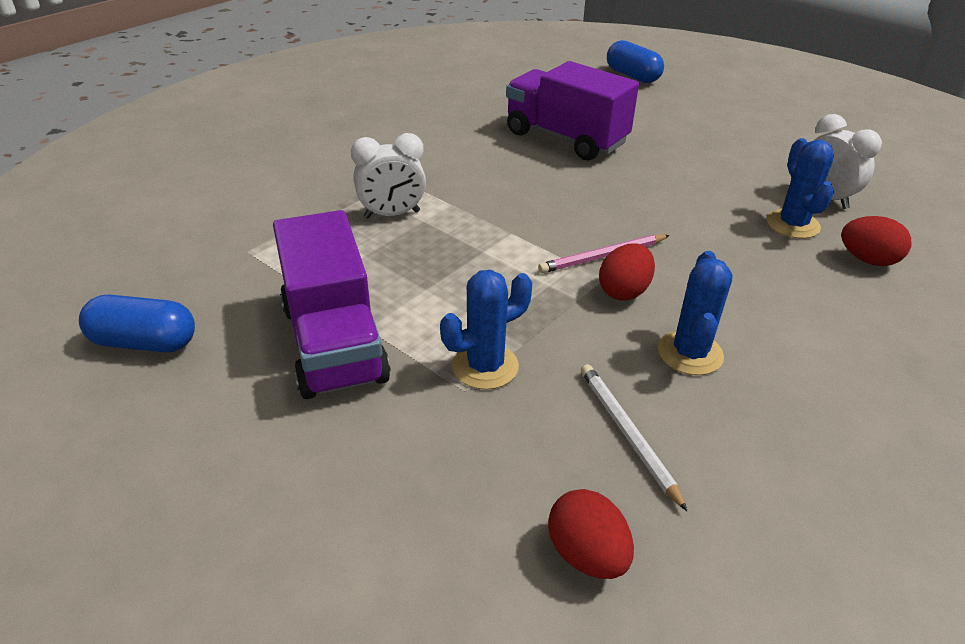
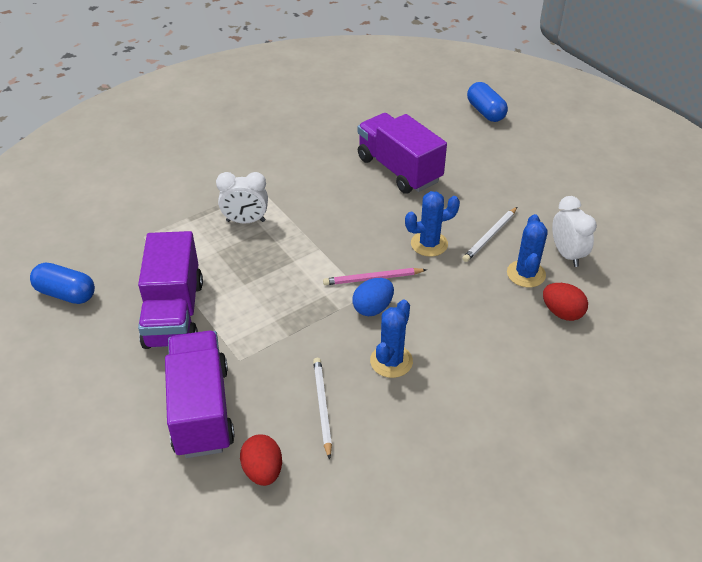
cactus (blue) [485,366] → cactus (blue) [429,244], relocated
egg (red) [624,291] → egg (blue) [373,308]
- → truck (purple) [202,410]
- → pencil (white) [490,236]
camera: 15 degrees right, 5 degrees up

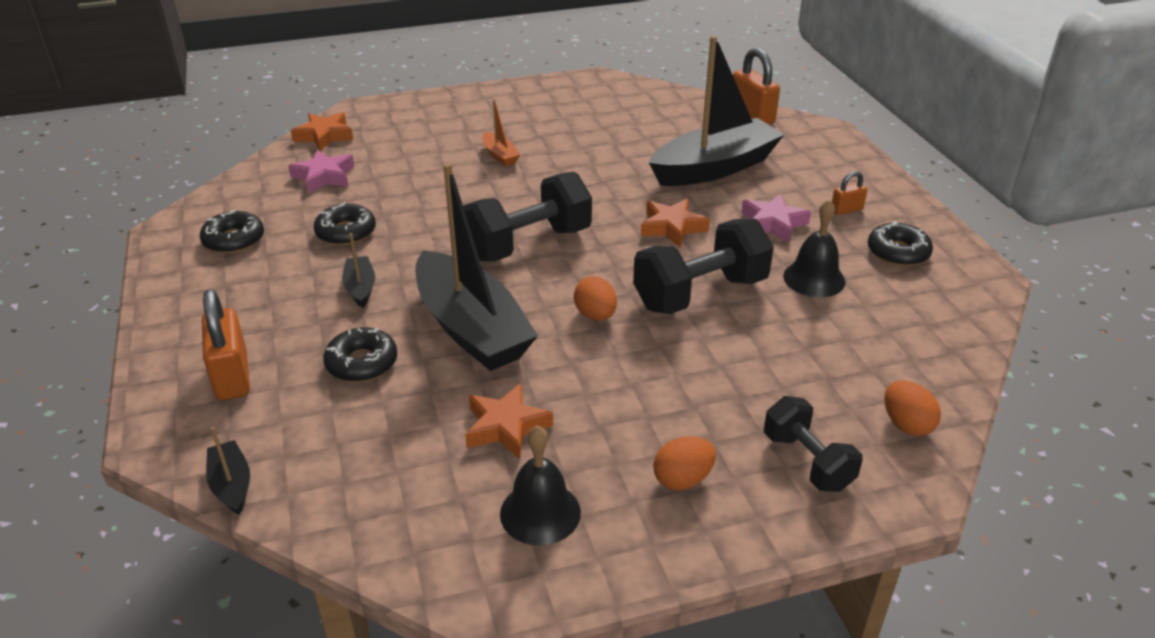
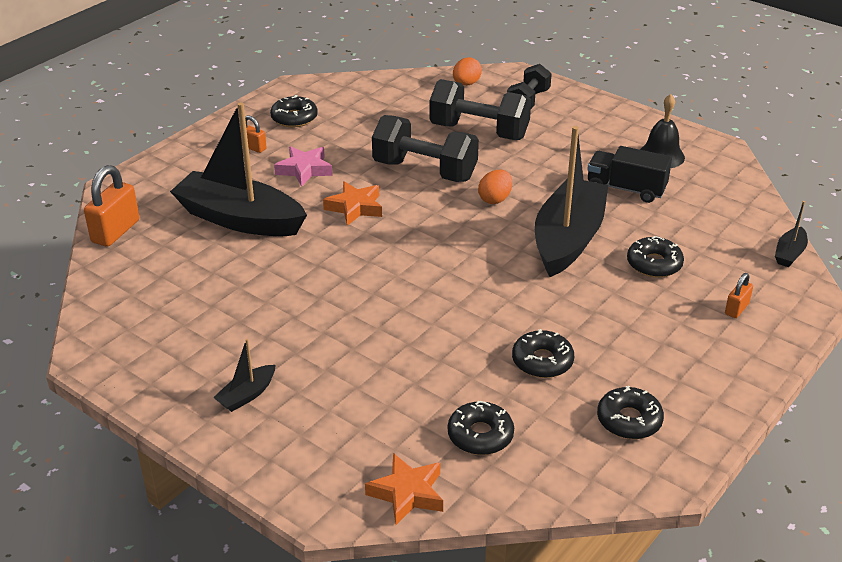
padlock (orange) [232,376] → padlock (orange) [736,309], x0.54
star (pink) [324,176] → donut (black) [480,435]
boat (black) [360,288] → boat (black) [247,395], relocated
dumbbell (black) [528,244] → dumbbell (black) [479,131], relocated
star (orange) [506,427] → truck (black) [626,189]
boat (orange) [500,155] → -
egg (orange) [682,479] → -
bell (black) [814,278] → -
camera: 125 degrees left, 0 degrees up

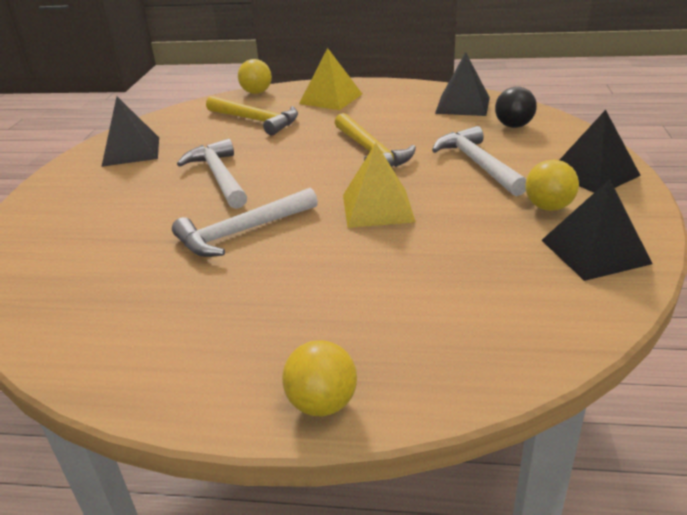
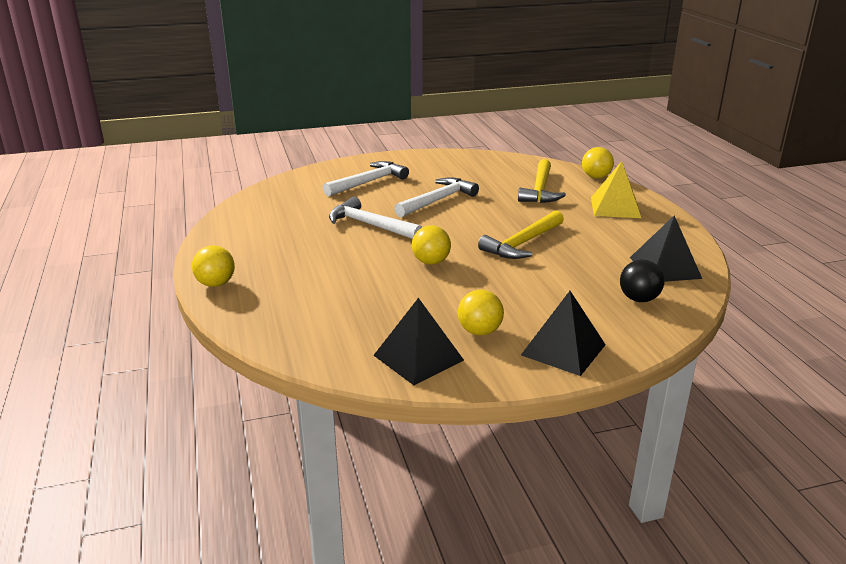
pyramid (black) [131,151] → -
pyramid (yellow) [377,208] → ball (yellow) [431,262]
hammer (white) [478,164] → hammer (white) [368,182], relocated
camera: 65 degrees right, 5 degrees down

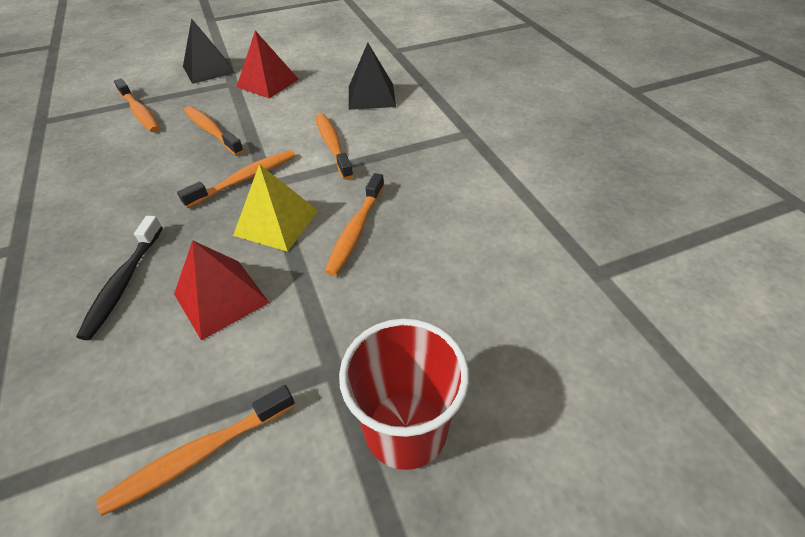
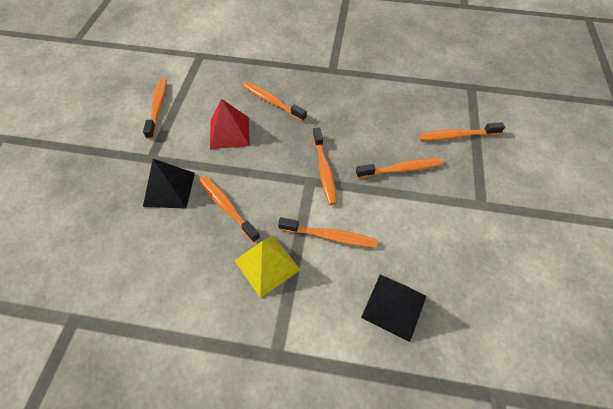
toothbrush (black) [124,283] → toothbrush (orange) [272,102]
pyramid (black) [208,69] → pyramid (black) [169,189], relocated
pyramid (yellow) [276,223] → pyramid (yellow) [267,265], relocated
pyramid (red) [267,83] → -
cup (red) [405,428] → -
camera: 120 degrees right, 10 degrees up

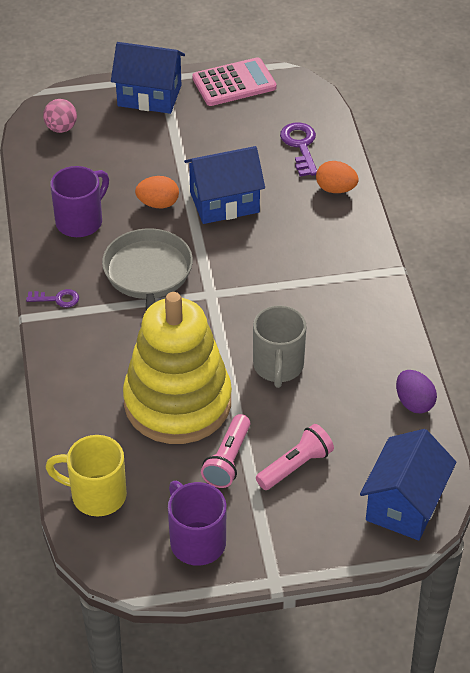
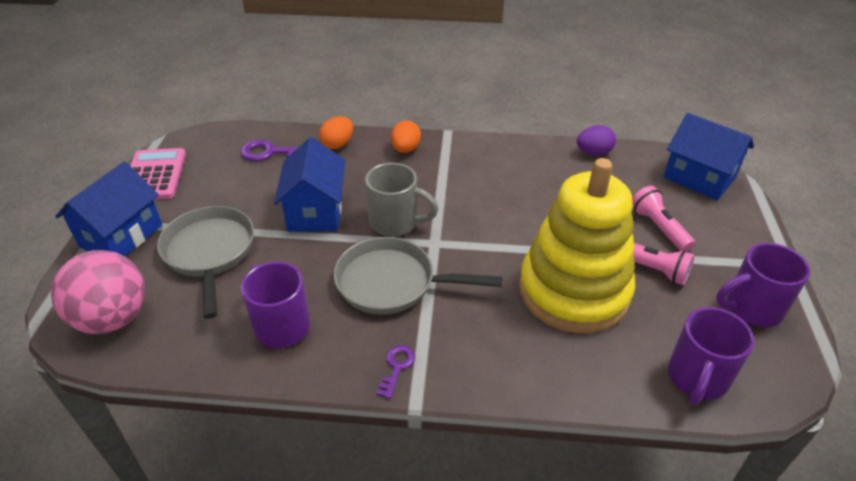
ball (pink) [61,128] → ball (pink) [113,318], x1.93
mug (yellow) [96,495] → mug (purple) [697,378]
egg (orange) [158,204] → egg (orange) [405,149], relocated
mug (grey) [278,367] → mug (grey) [395,223], relocated
- → pan (grey) [210,253]
camera: 75 degrees left, 5 degrees down

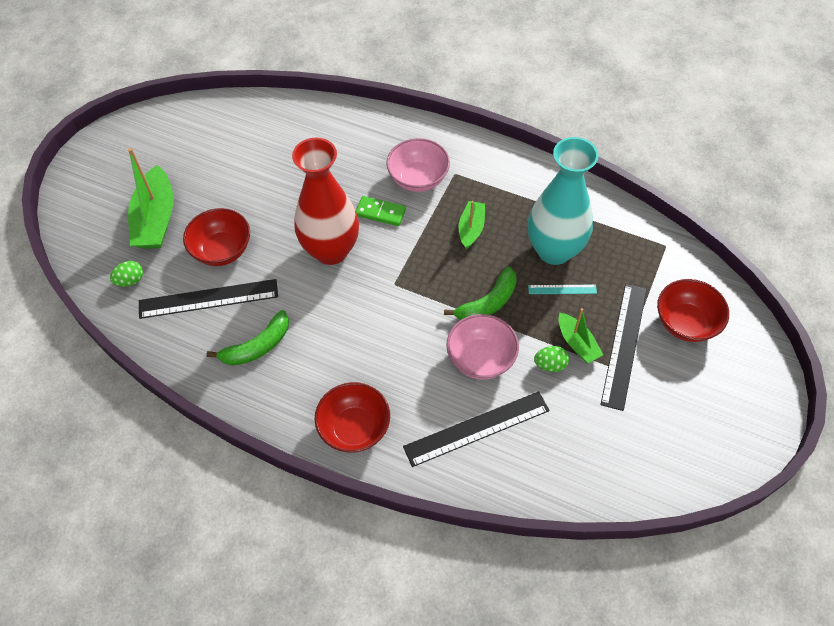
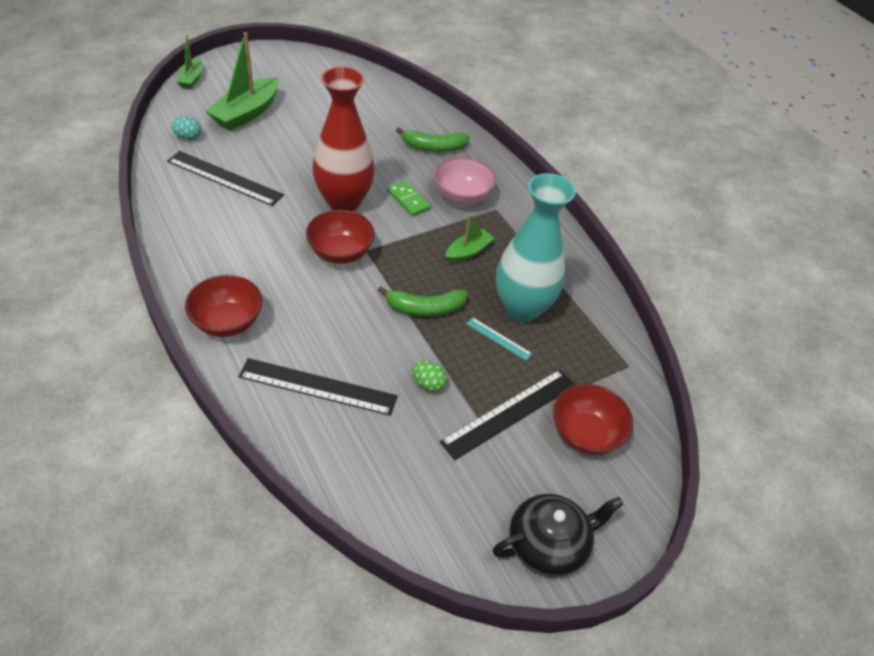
egg (green) [130,280] → egg (turquoise) [188,137]
bowl (red) [222,250] → bowl (red) [340,253], relocated
banana (green) [257,346] → banana (green) [434,147], relocated
bowl (pink) [481,359] → -
boat (green) [577,343] → boat (green) [191,79], relocated
- → teapot (black) [548,544]
camera: 30 degrees right, 10 degrees down

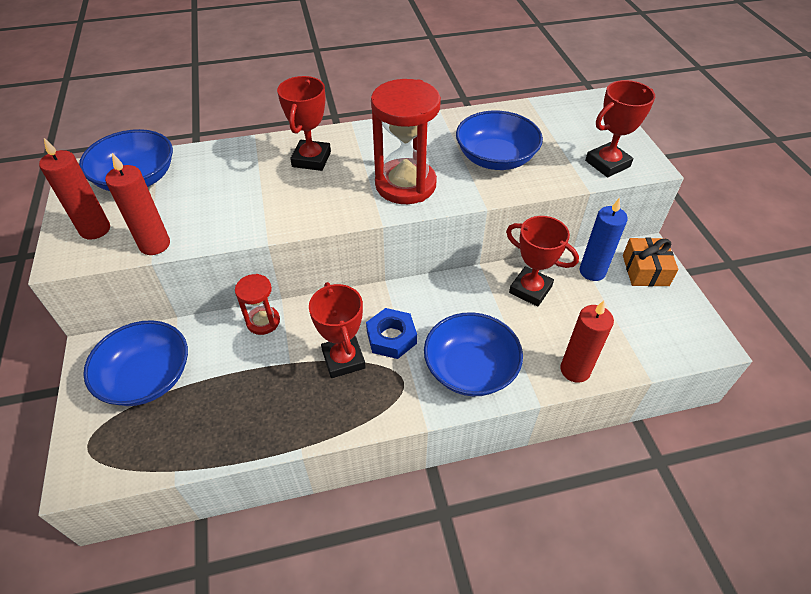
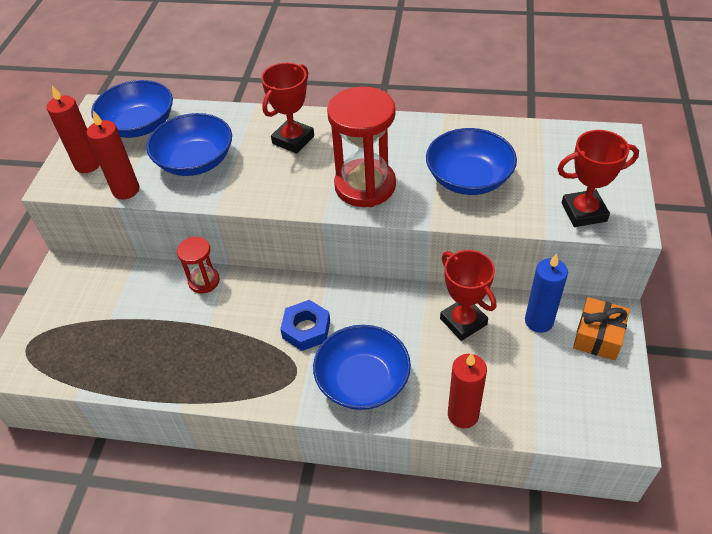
bowl (blue) [147,377] → bowl (blue) [195,161], relocated
trophy (red) [343,359] → -
camera: 25 degrees right, 0 degrees up

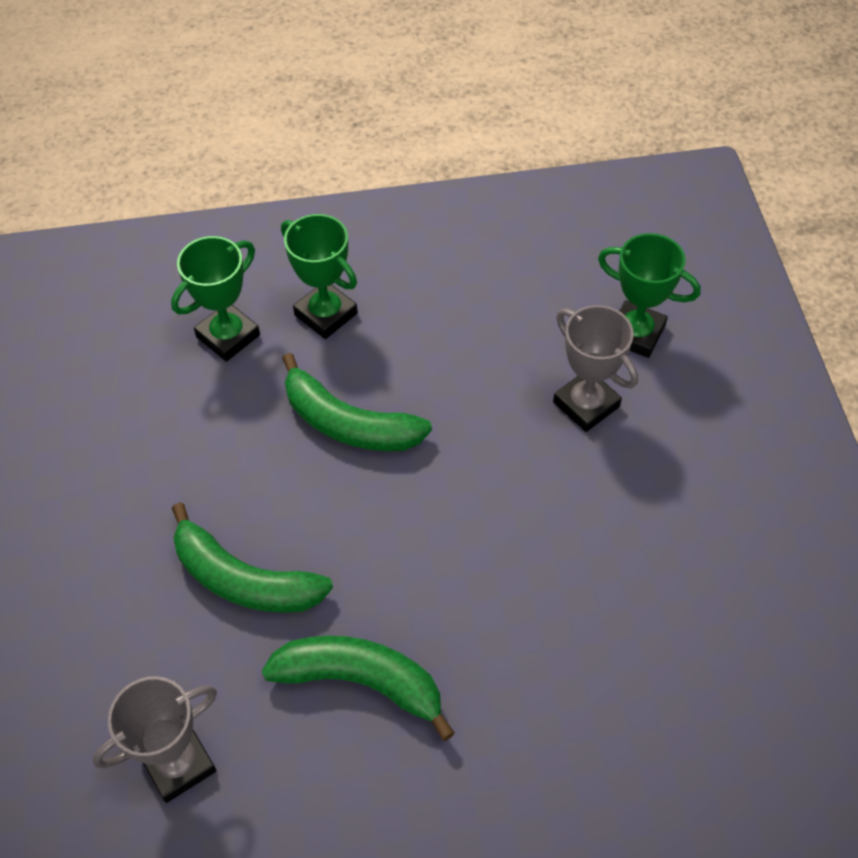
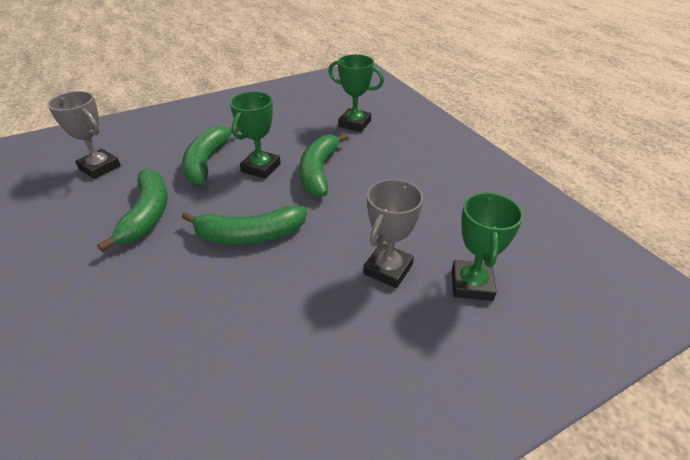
trophy (green) [326,314] → trophy (green) [261,168], relocated
- → banana (green) [249,235]
camera: 70 degrees right, 15 degrees down

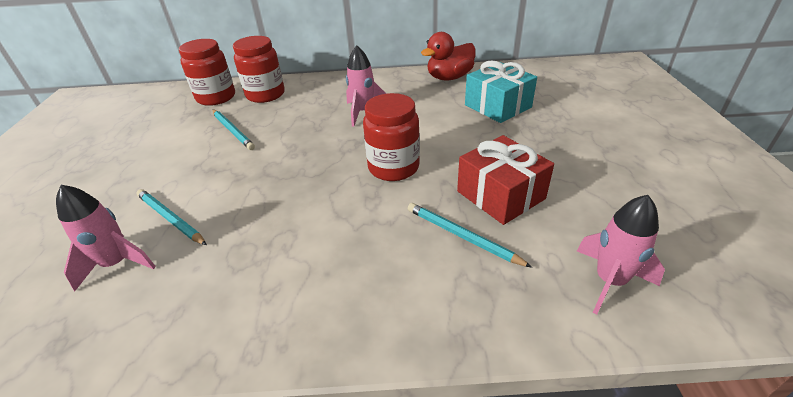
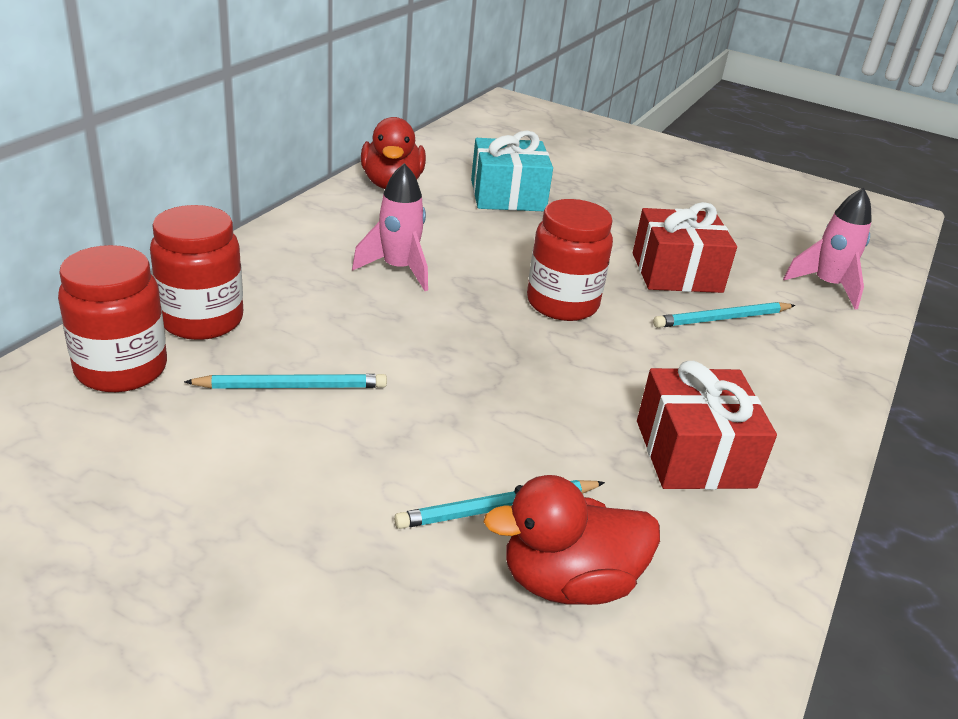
rocket (pink) [117,263] → duck (red) [568,582]
- → gift (red) [694,454]
camera: 65 degrees left, 5 degrees down

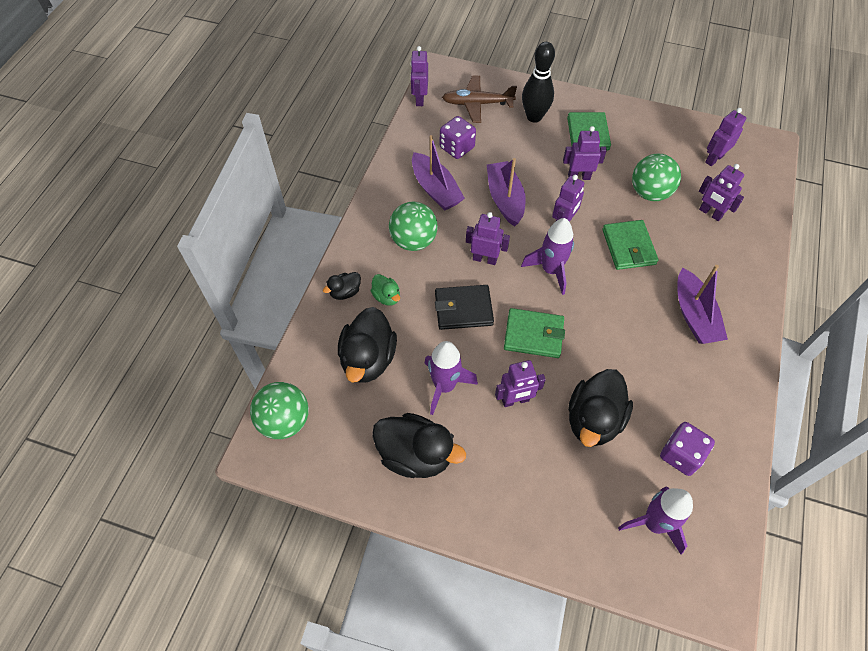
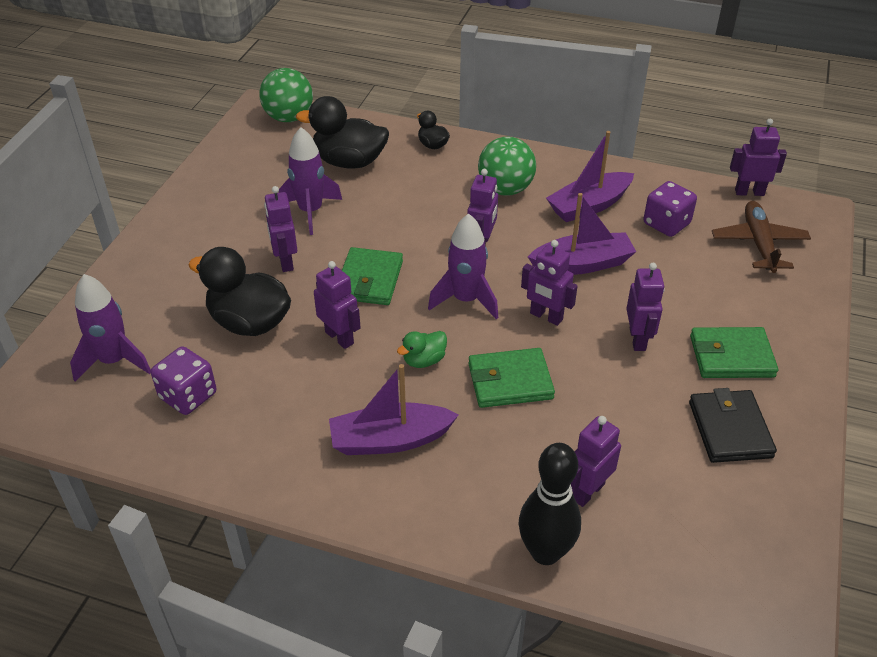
duck (green) [386,297] → duck (green) [424,360], relocated
duck (black) [415,455] → -
wallet (black) [463,309] → wallet (black) [730,429], relocated
bowling pin (black) [534,117] → bowling pin (black) [545,552], relocated
ball (green) [649,193] → -
robot (purple) [714,159] → robot (purple) [339,337], relocated
camera: 90 degrees right, 15 degrees down

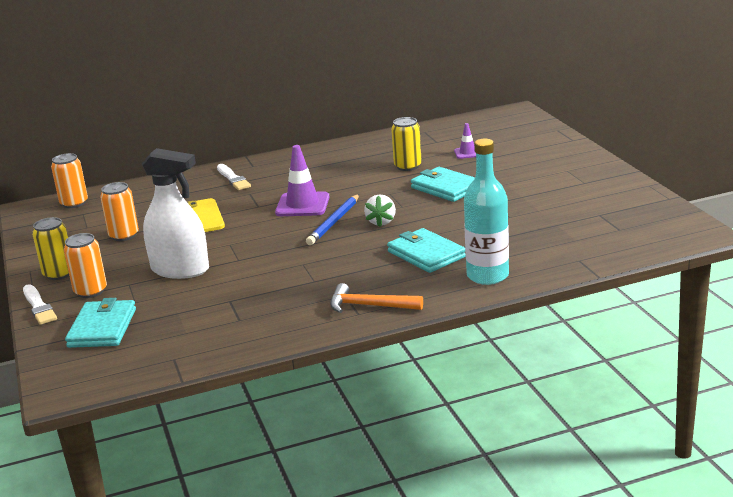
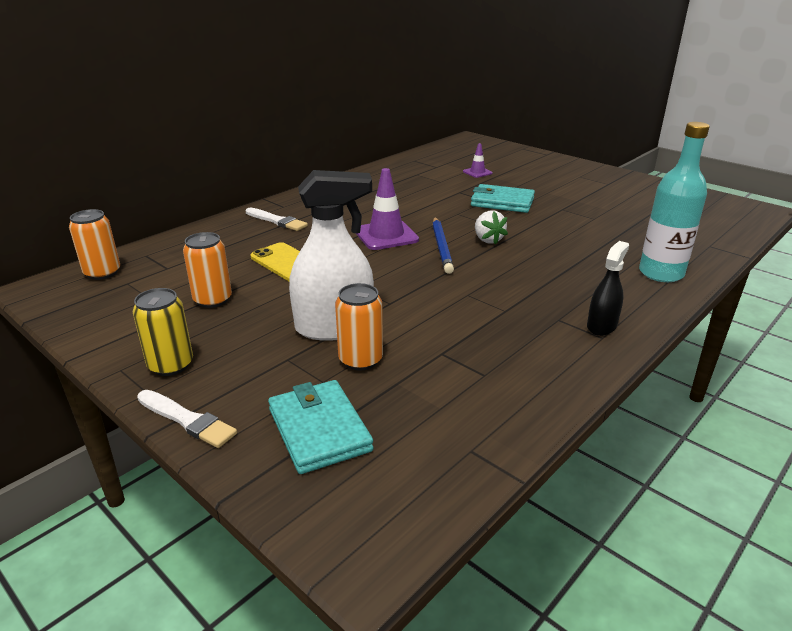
can (orange) [90,291] → can (orange) [360,360], relocated
hammer (orange) [370,306] → spray bottle (black) [601,326]
wallet (turquoise) [426,254] → -
can (yellow) [407,166] → -
camera: 30 degrees left, 5 degrees up

